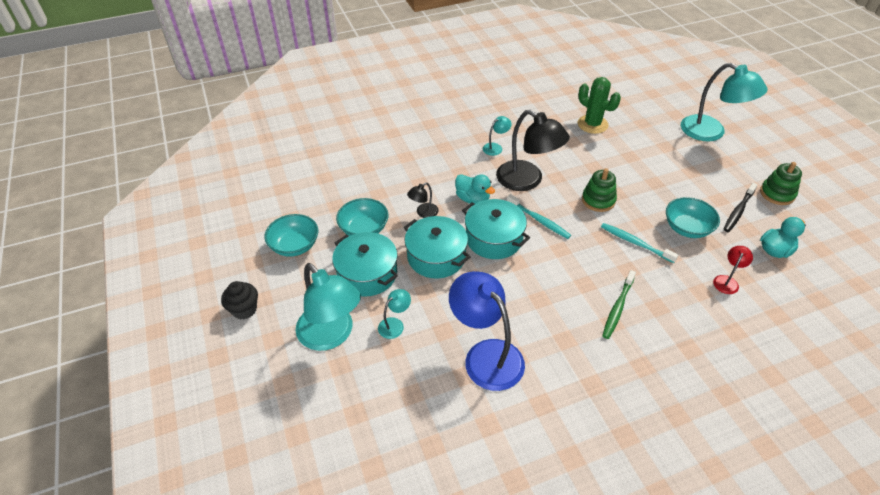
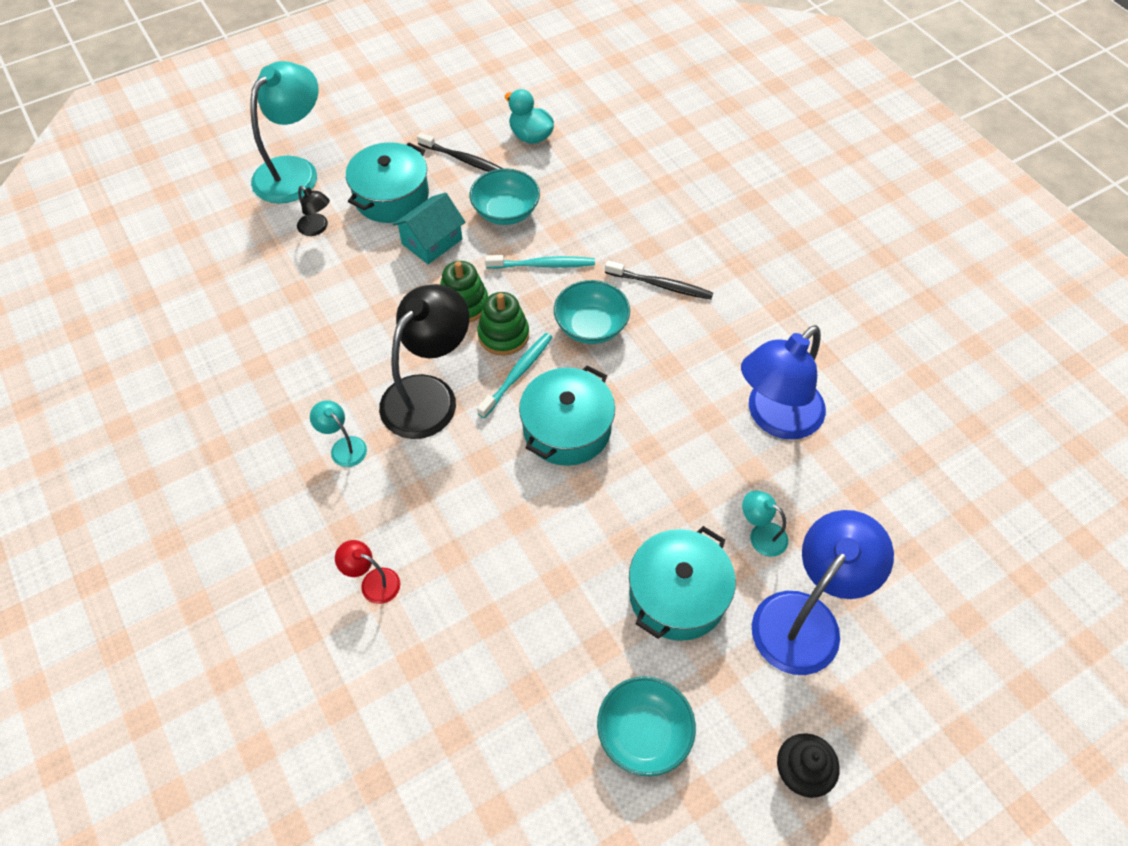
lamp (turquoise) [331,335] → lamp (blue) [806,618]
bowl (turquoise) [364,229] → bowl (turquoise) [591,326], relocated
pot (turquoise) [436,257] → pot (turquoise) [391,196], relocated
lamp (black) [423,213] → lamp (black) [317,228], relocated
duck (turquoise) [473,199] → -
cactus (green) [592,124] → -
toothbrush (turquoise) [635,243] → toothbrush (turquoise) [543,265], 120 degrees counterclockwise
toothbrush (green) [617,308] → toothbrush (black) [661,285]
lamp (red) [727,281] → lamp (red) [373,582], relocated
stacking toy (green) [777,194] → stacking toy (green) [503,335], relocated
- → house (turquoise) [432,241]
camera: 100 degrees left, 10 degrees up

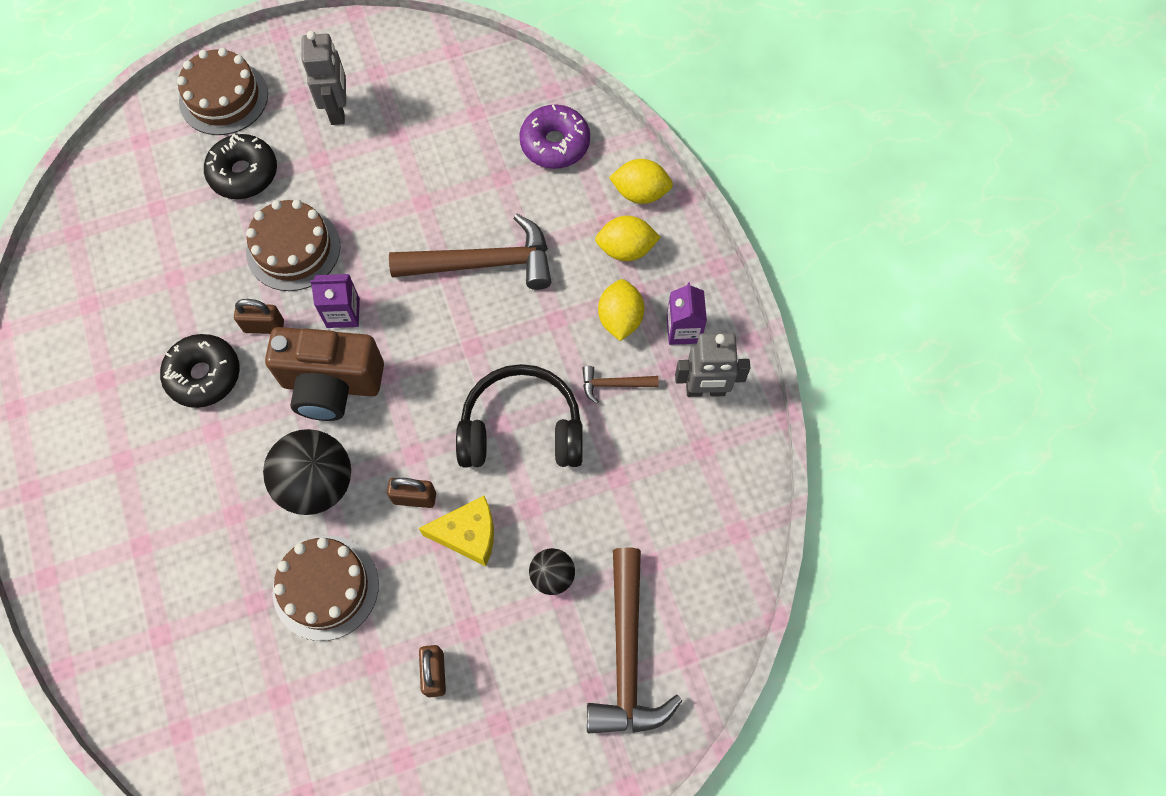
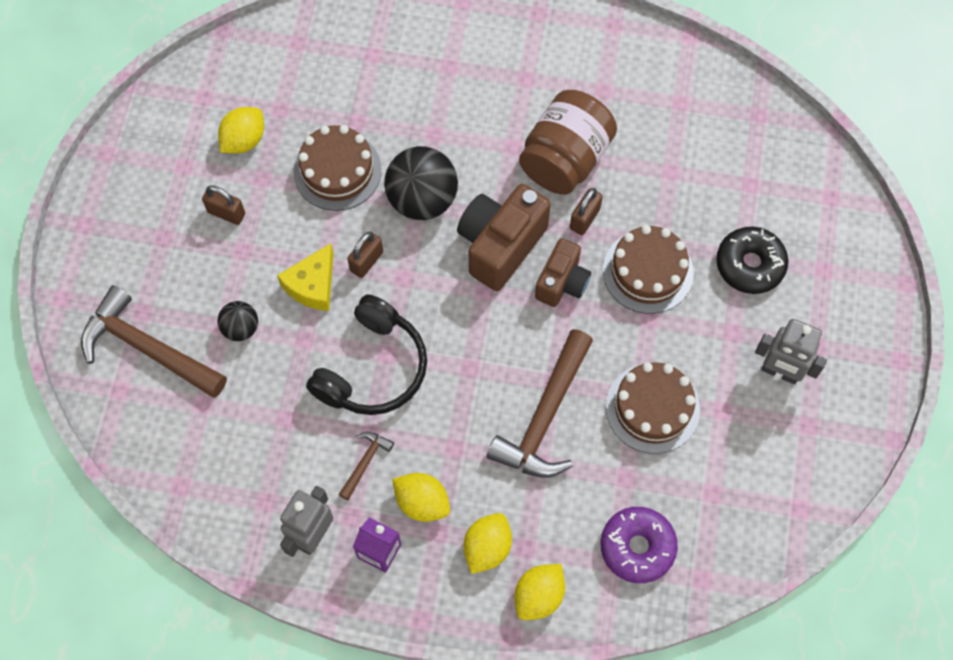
donut (black) [204,375] → jar (brown) [565,159]
cake (brown) [223,98] → cake (brown) [652,408], relocated
carton (purple) [343,313] → camera (brown) [562,282]
- → lemon (yellow) [244,140]
camera: 120 degrees right, 0 degrees up

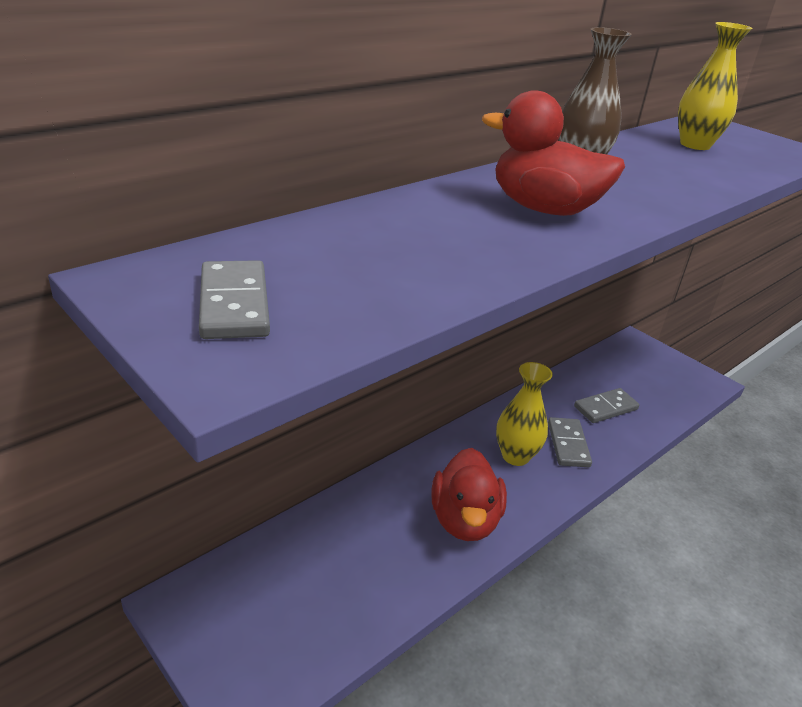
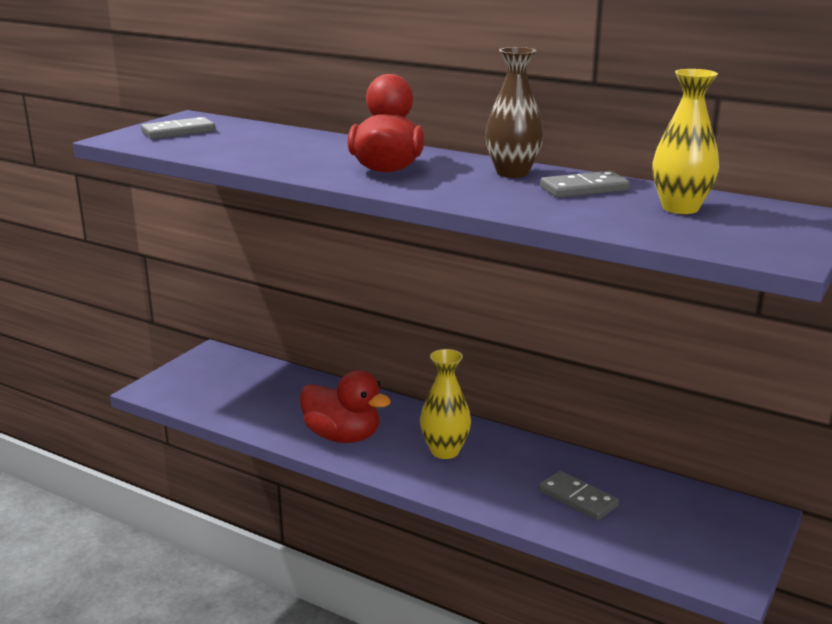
duck (red) [464,520] → duck (red) [343,436], 135 degrees counterclockwise
domino (grey) [568,444] → domino (grey) [584,189], relocated
camera: 75 degrees right, 10 degrees down

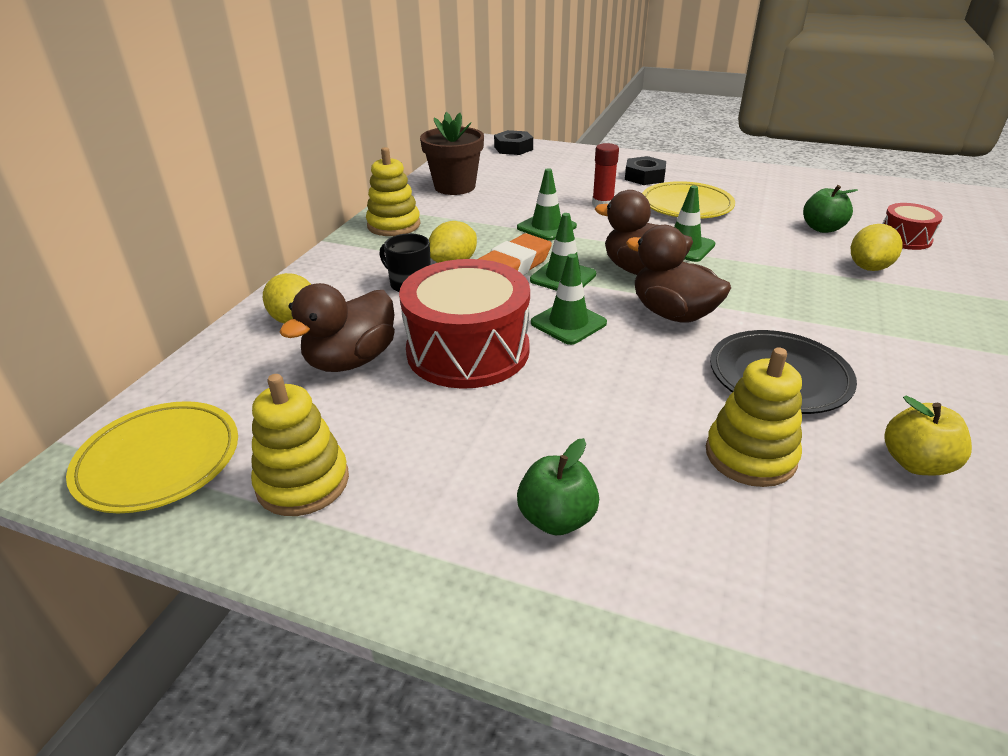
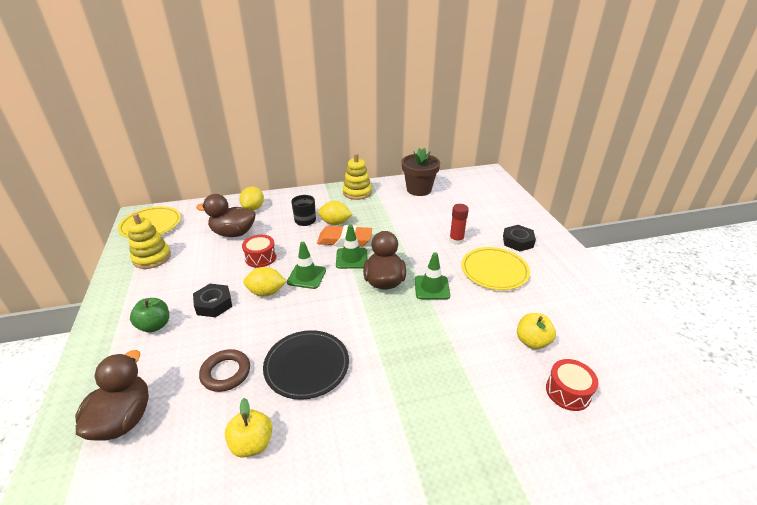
drum (red) [468,350] → drum (red) [260,257], x0.51
nut (black) [513,148] → nut (black) [214,304], relocated
traffic cone (green) [546,227] → -
duck (brown) [673,314] → duck (brown) [123,419], relocated
stacking toy (yellow) [750,455] → ring (brown) [226,373]
apple (green) [822,228] → apple (yellow) [532,341]
lemon (yellow) [869,267] → lemon (yellow) [266,292], relocated
camera: 55 degrees right, 0 degrees up

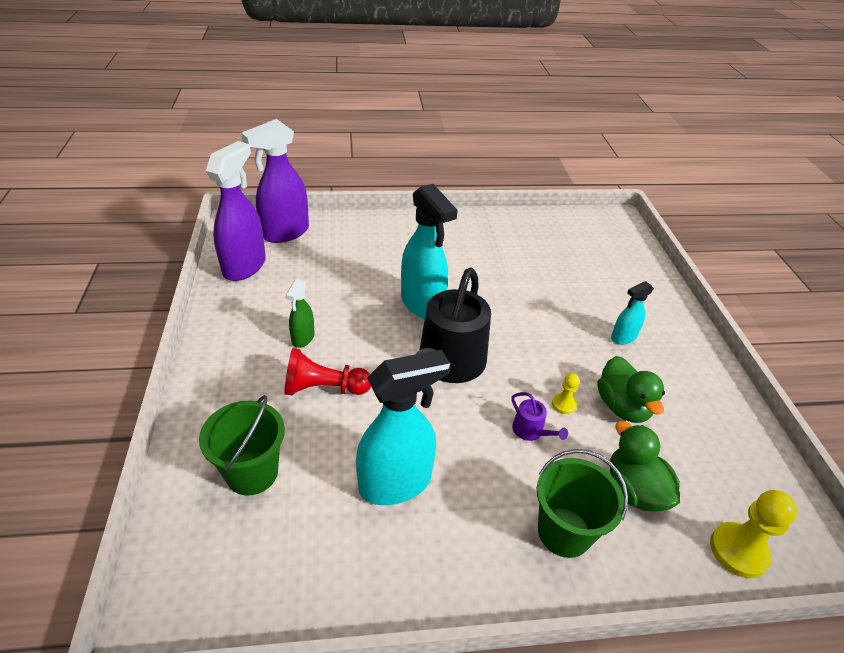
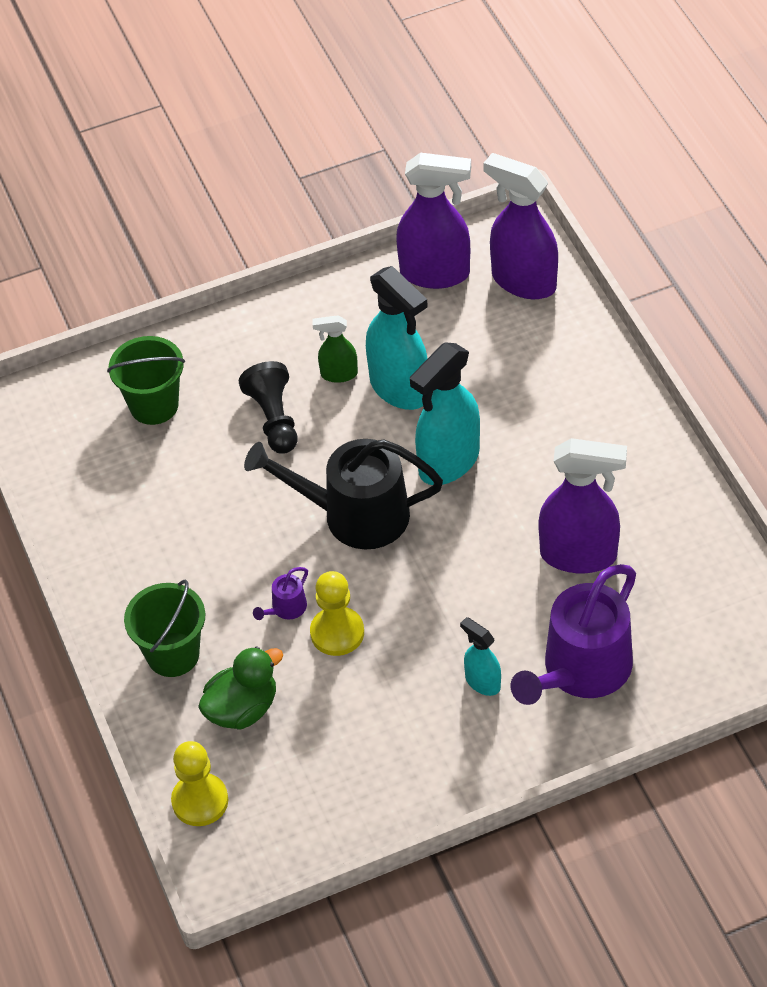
pawn (red) [324,388] → pawn (black) [274,419]
spray bottle (turquoise) [396,483] → spray bottle (turquoise) [399,388], relocated
pawn (yellow) [563,404] → pawn (yellow) [337,633], x1.88
duck (green) [622,406] → -
- → watering can (purple) [581,670]
- → spray bottle (purple) [579,555]
camera: 80 degrees right, 10 degrees up

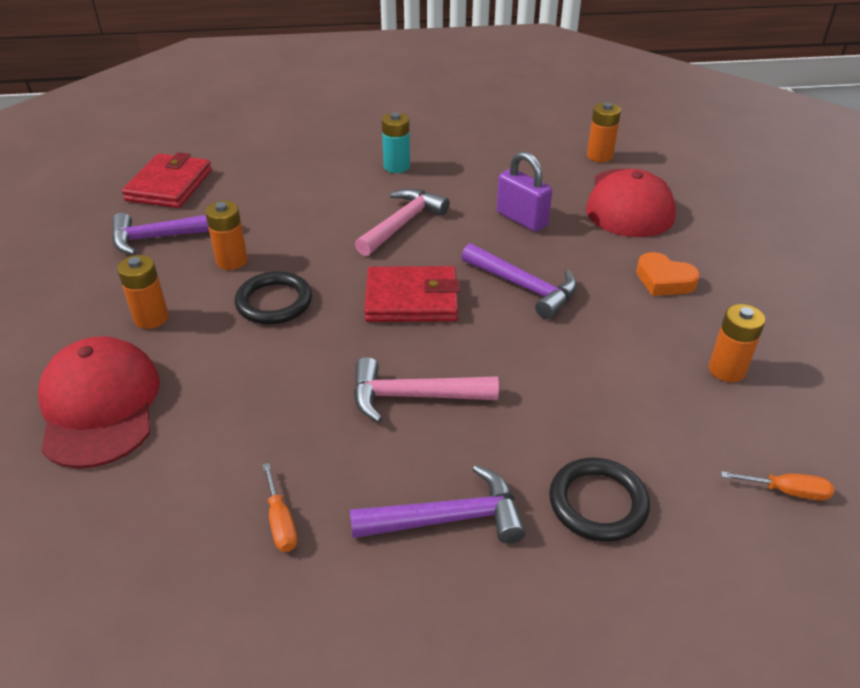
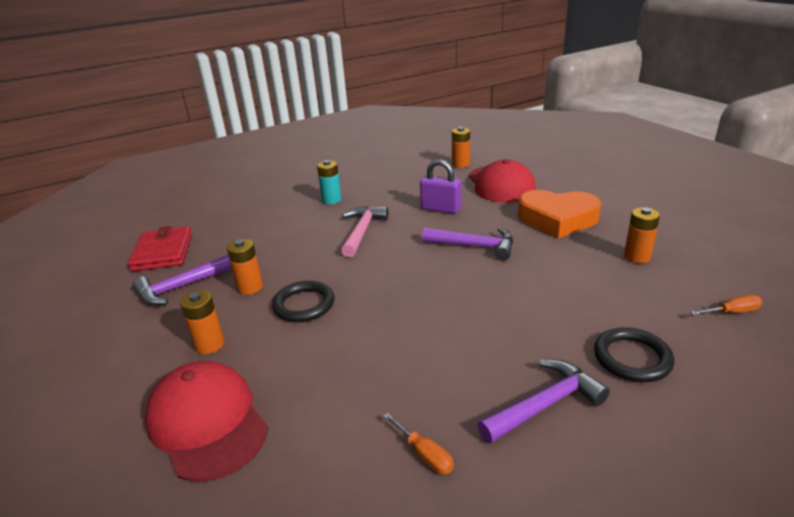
hammer (pink) [413,396] → -
wallet (red) [412,299] → -
heart (orange) [664,280] → heart (orange) [557,219], x1.85
camera: 20 degrees left, 10 degrees down

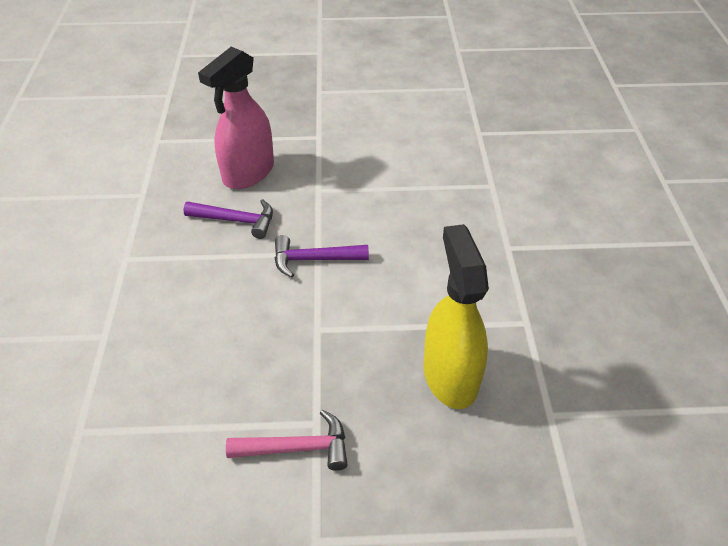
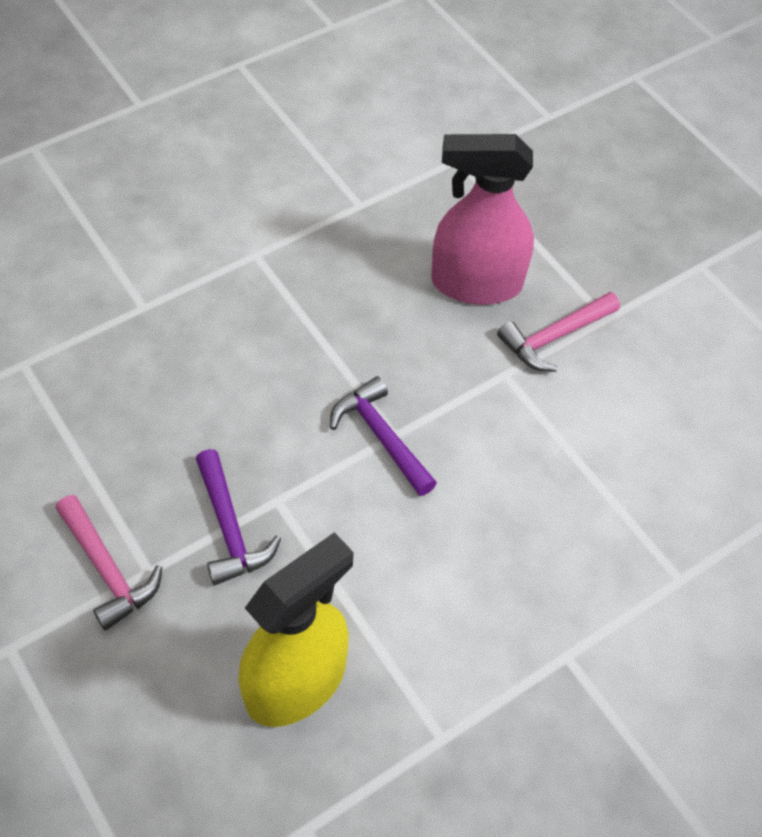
hammer (purple) [236,220] → hammer (purple) [230,528], relocated
- → hammer (pink) [554,337]
camera: 55 degrees right, 10 degrees up

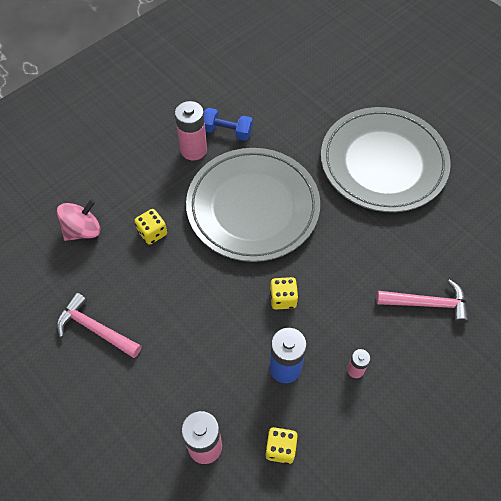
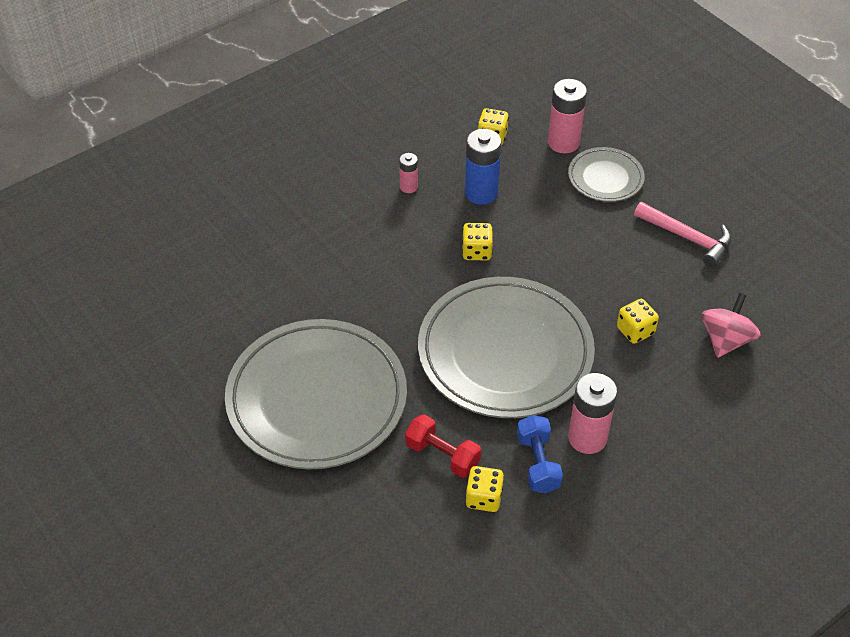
spinning top (pink) [83,230] → spinning top (pink) [725,340], 150 degrees clockwise
dumbbell (blue) [227,131] → dumbbell (blue) [538,463], 60 degrees clockwise
hammer (pink) [427,303] → -
- → dumbbell (red) [442,455]
- → dice (yellow) [483,498]
- → plate (grey) [605,178]
camera: 175 degrees left, 10 degrees down

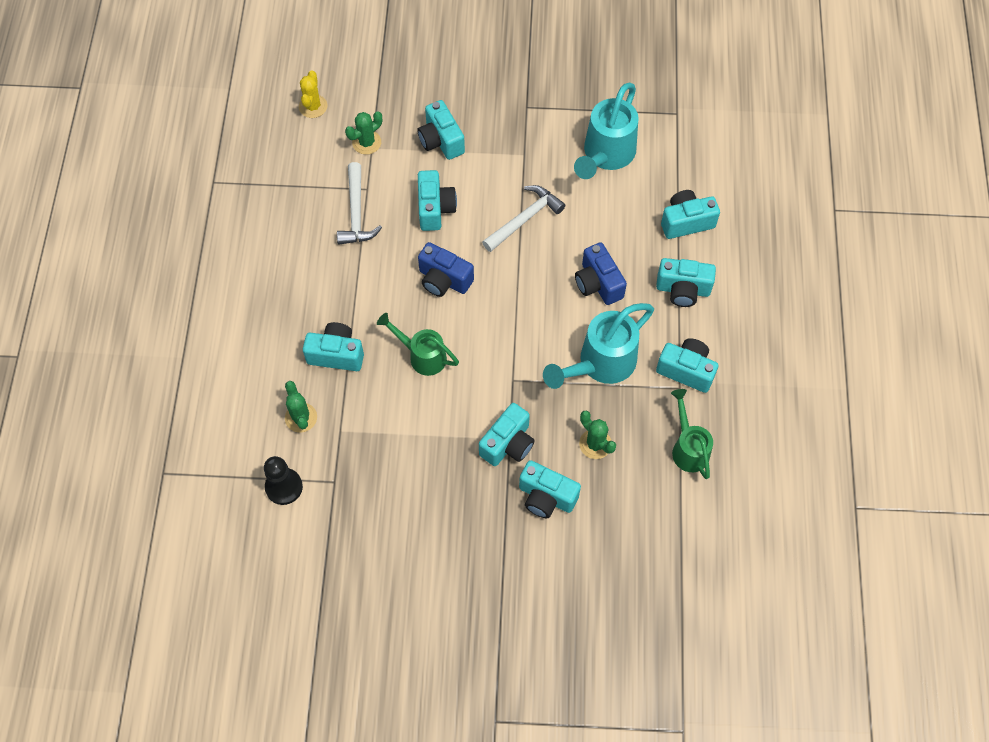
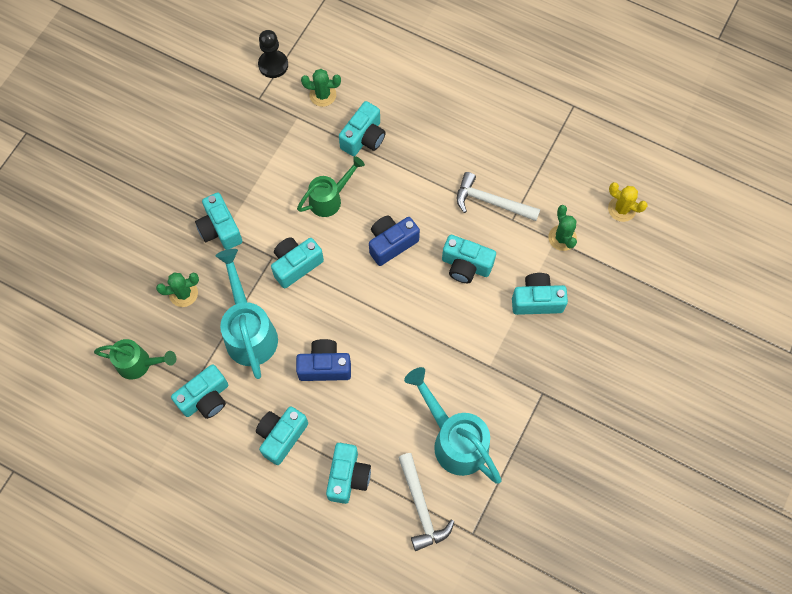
hammer (white) [524,219] → hammer (white) [421,507], relocated
camera (turquoise) [546,497] → camera (turquoise) [296,265], relocated
camera: 115 degrees right, 5 degrees up

